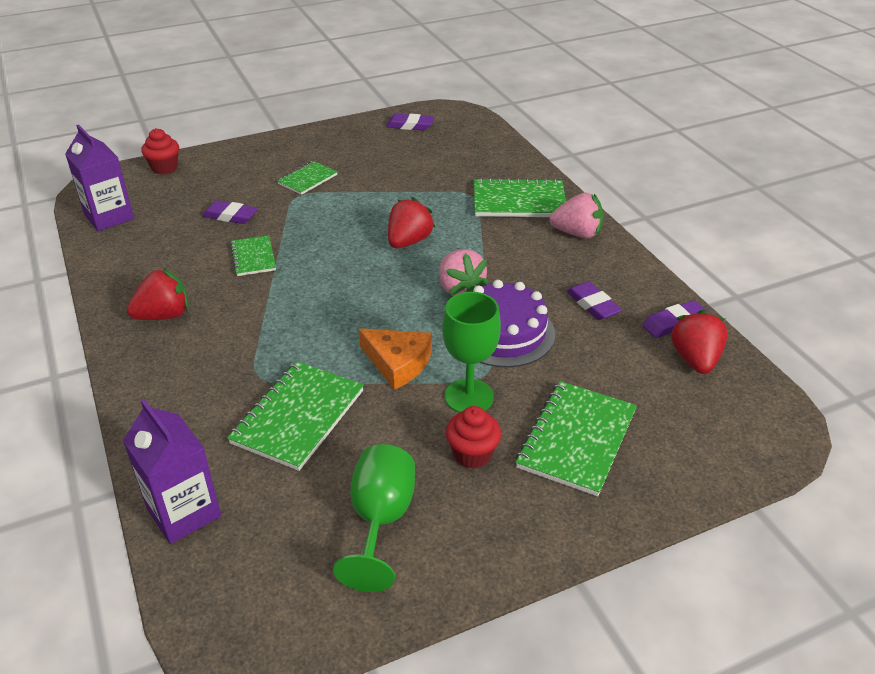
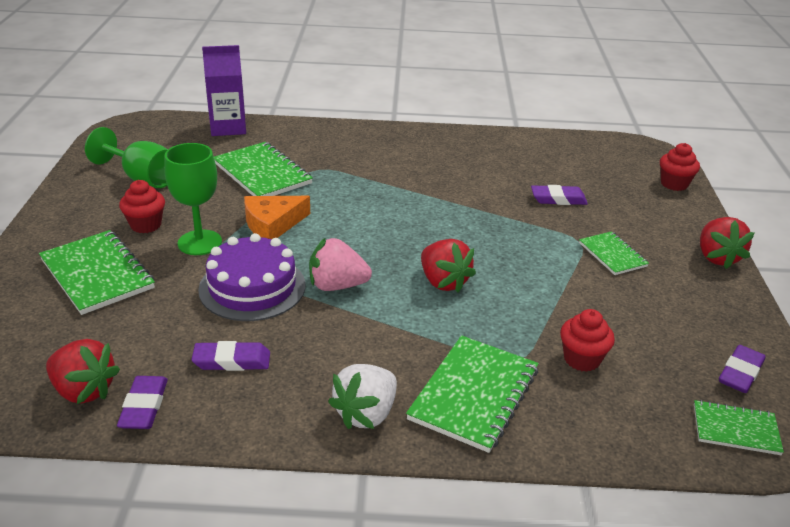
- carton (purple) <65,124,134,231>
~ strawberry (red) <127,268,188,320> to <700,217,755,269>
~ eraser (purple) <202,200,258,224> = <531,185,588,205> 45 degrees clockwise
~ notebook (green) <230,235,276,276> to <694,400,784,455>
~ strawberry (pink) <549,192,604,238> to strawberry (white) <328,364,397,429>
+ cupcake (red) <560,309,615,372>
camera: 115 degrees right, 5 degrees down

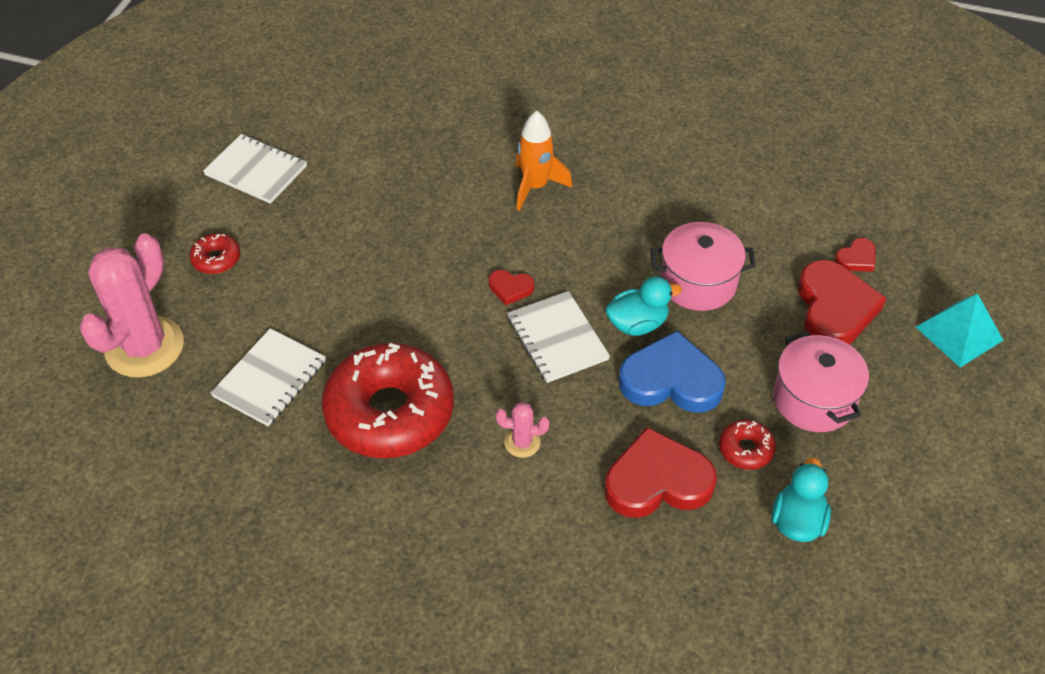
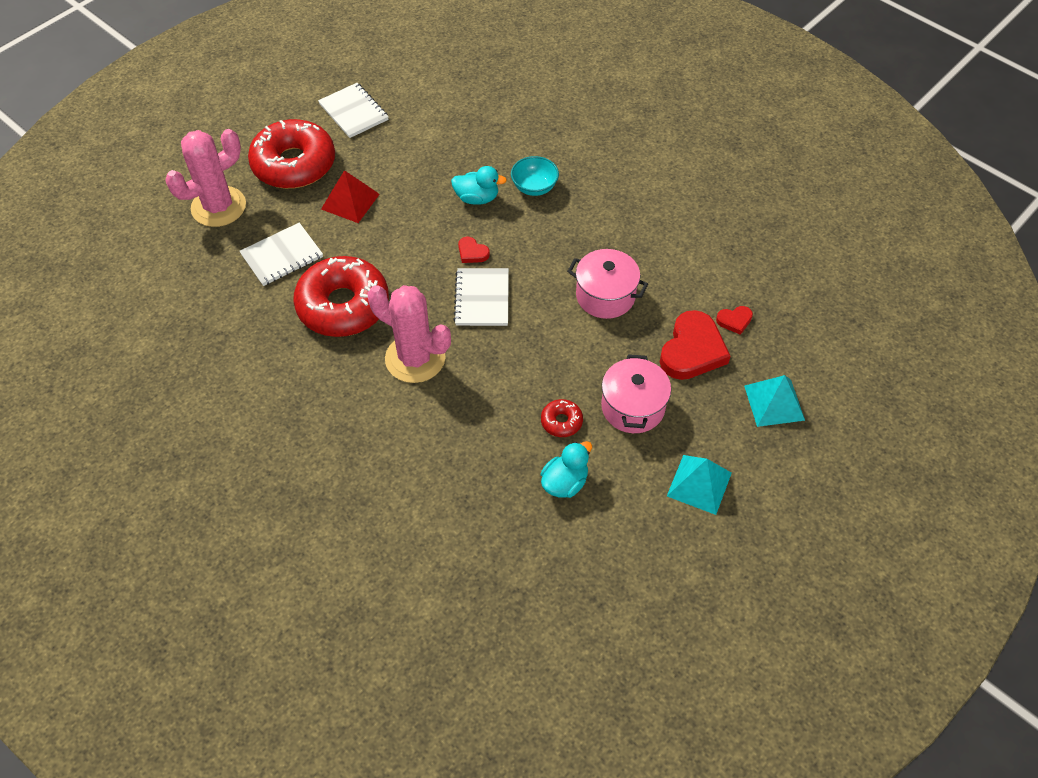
~ donut (red) <189,233,240,274> = <248,119,335,189> x2.38
~ cactus (pink) <495,402,549,458> = <368,285,451,383> x2.29
~ rocket (orange) <515,111,572,211> to bowl (turquoise) <511,156,559,196>
- heart (red) <605,427,717,518>
~ duck (turquoise) <606,276,682,336> to <451,166,507,205>
- heart (blue) <619,331,726,413>
+ pyramid (red) <321,170,380,223>
+ pyramid (turquoise) <667,455,732,515>
camera: 25 degrees right, 5 degrees up

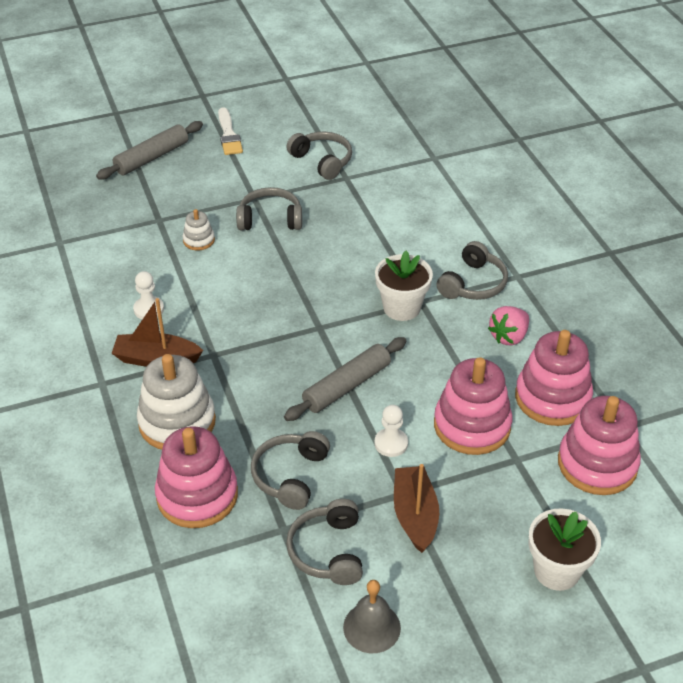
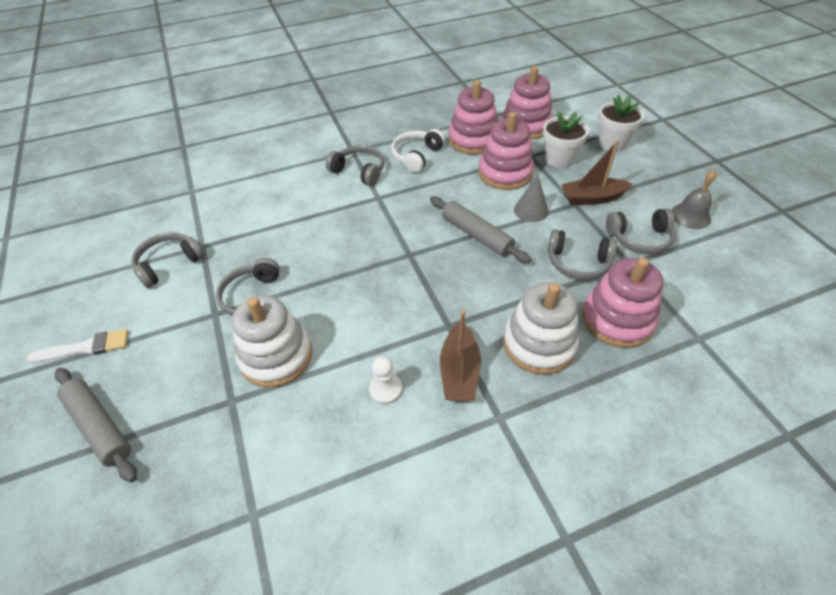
~ stacking toy (white) <183,209,215,250> = <232,295,312,387> x2.08
~ pawn (white) <374,405,408,457> to cone (grey) <514,175,548,222>
~ flower pot (white) <375,251,433,321> to <543,111,589,168>
~ strawberry (pink) <488,306,529,345> to headphones (white) <391,129,445,173>
camera: 90 degrees left, 5 degrees up

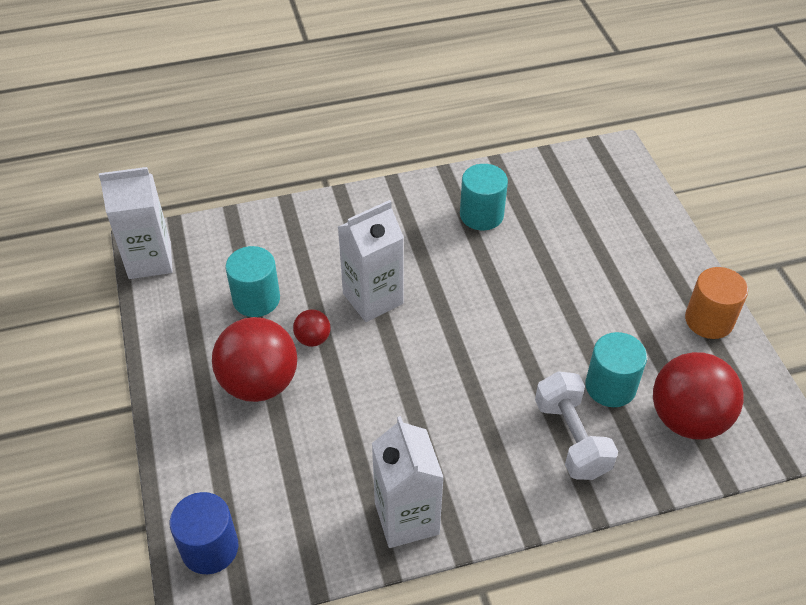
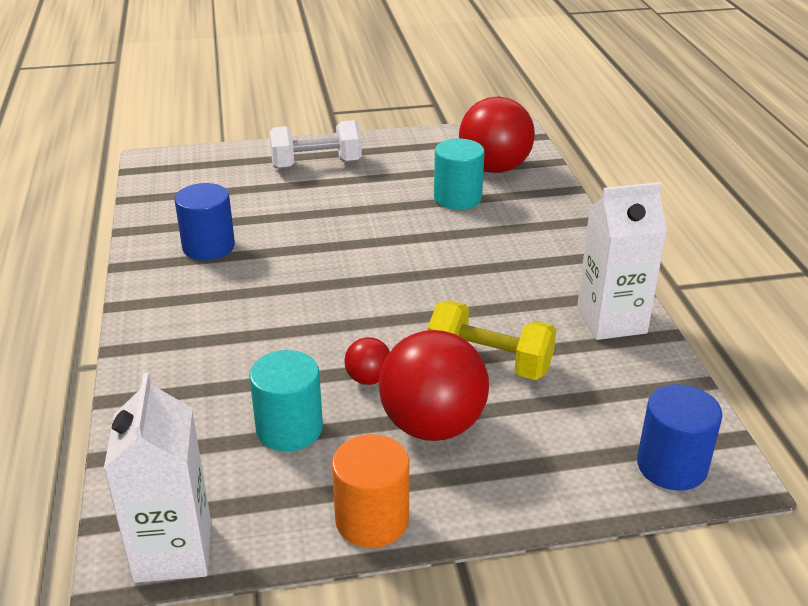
- carton (white) <338,200,404,322>
~ cylinder (turquoise) <460,164,508,230> to cylinder (blue) <175,183,235,261>
~ dumbbell (white) <535,371,618,480> to <269,120,362,168>
~ cylinder (orange) <685,267,748,339> to <332,434,409,548>
+ dumbbell (yellow) <428,300,556,380>
camera: 85 degrees left, 15 degrees down

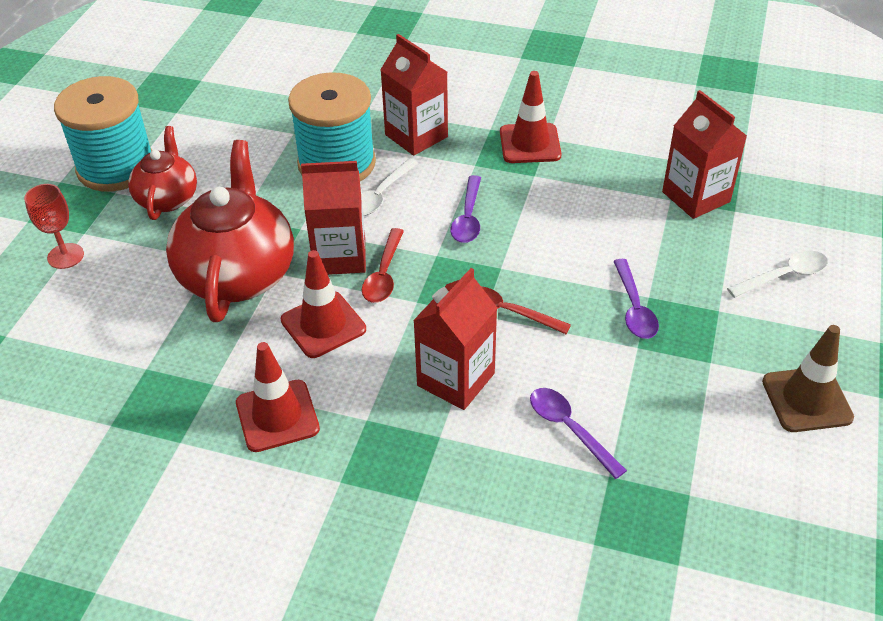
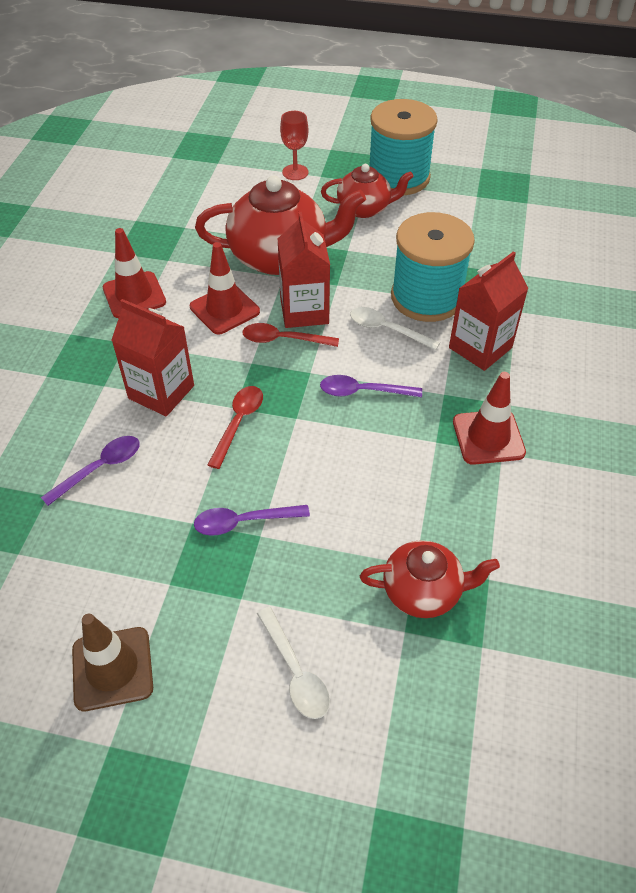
~ carton (red) <662,90,747,219> to teapot (red) <360,540,500,618>
camera: 85 degrees right, 5 degrees up

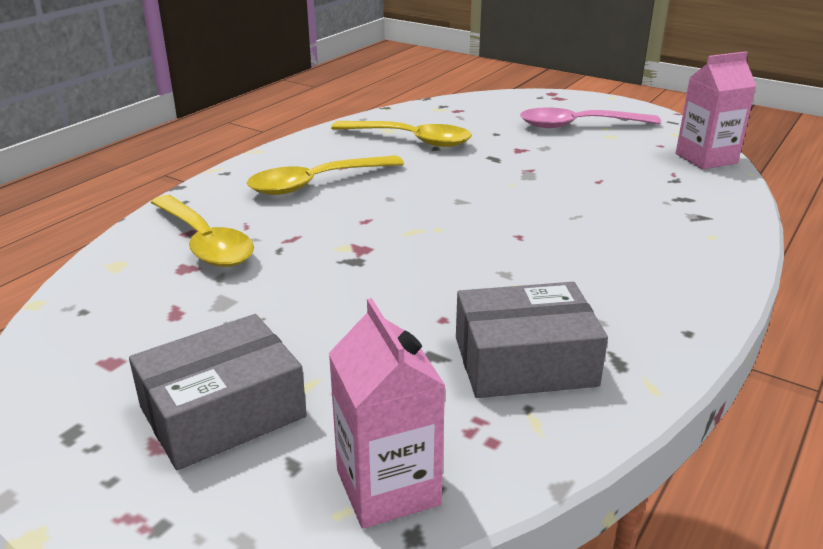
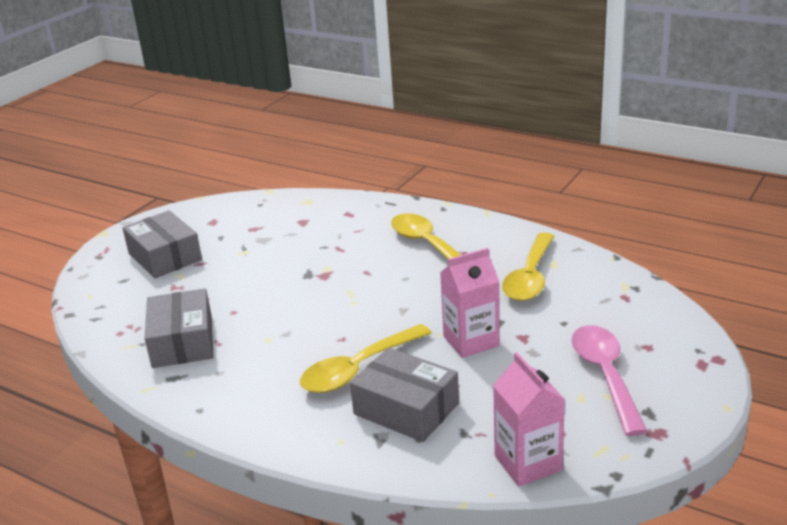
~ spoon (yellow) <151,195,254,267> to <300,324,432,393>
~ carton (pink) <329,298,446,529> to <440,248,500,358>
+ box (grey) <350,347,459,442>
camera: 90 degrees right, 0 degrees up

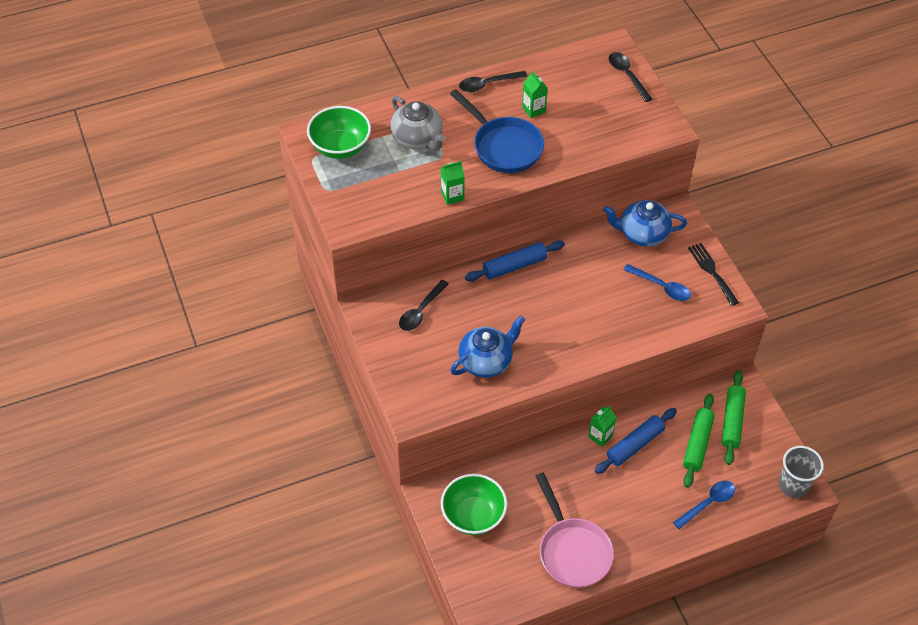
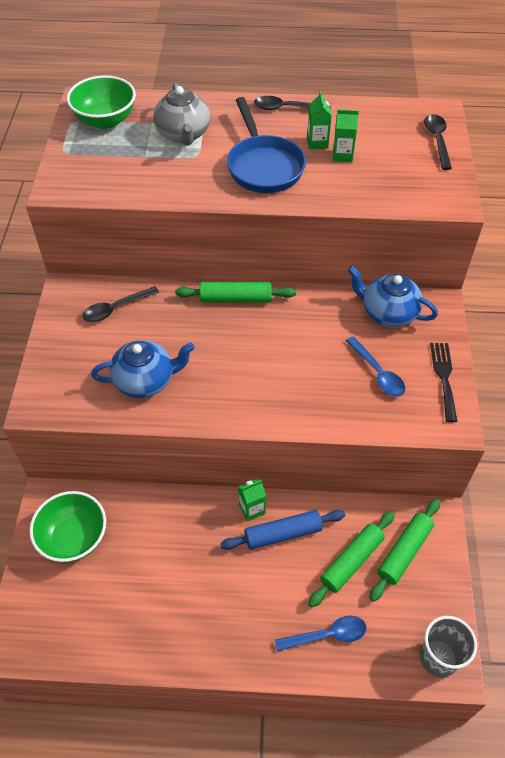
~ carton (green) <441,161,465,205> to <333,109,359,162>
~ rolling pin (blue) <465,241,565,281> to rolling pin (green) <175,282,296,302>
- pan (pink) <536,472,614,588>
camera: 25 degrees right, 0 degrees up

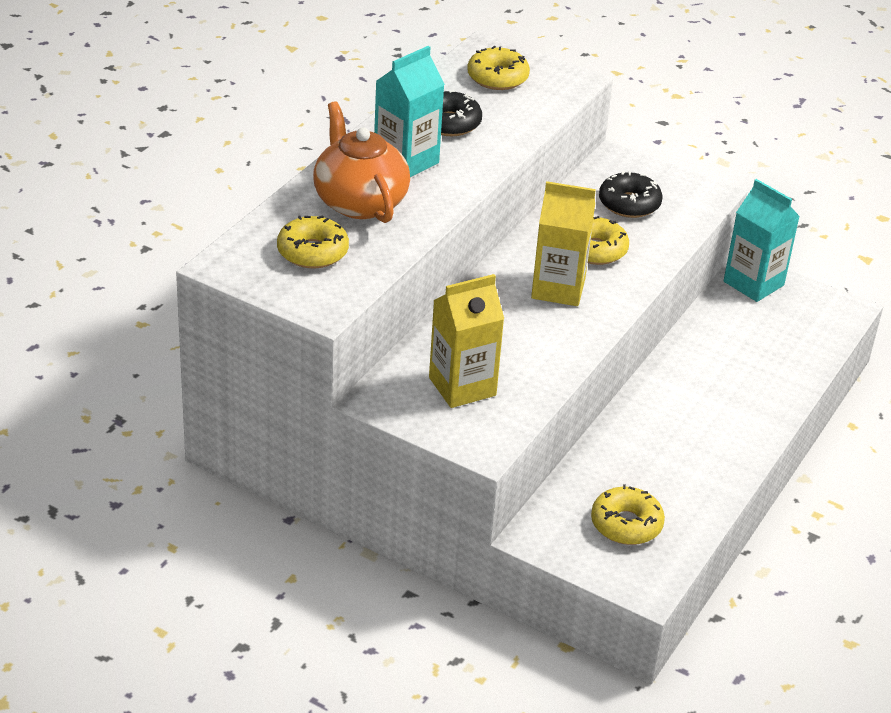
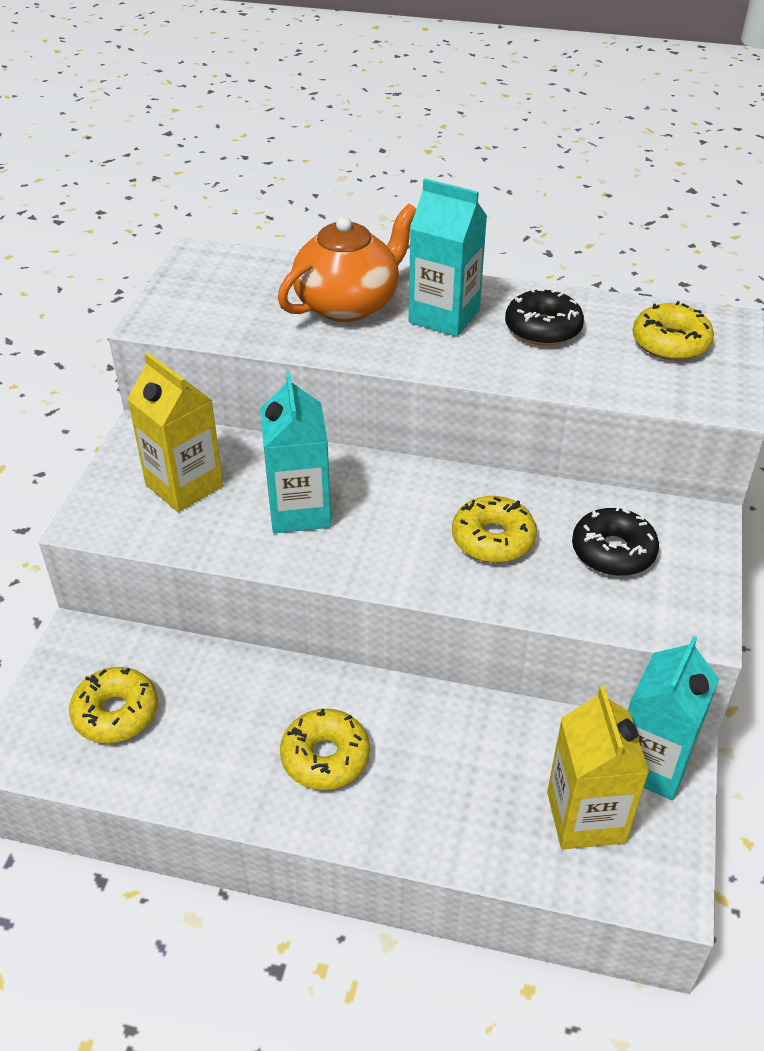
~ donut (yellow) <277,215,349,268> to <280,709,370,790>
~ carton (yellow) <531,181,596,306> to <547,686,649,849>
+ carton (turquoise) <260,372,331,533>
camera: 75 degrees right, 5 degrees up

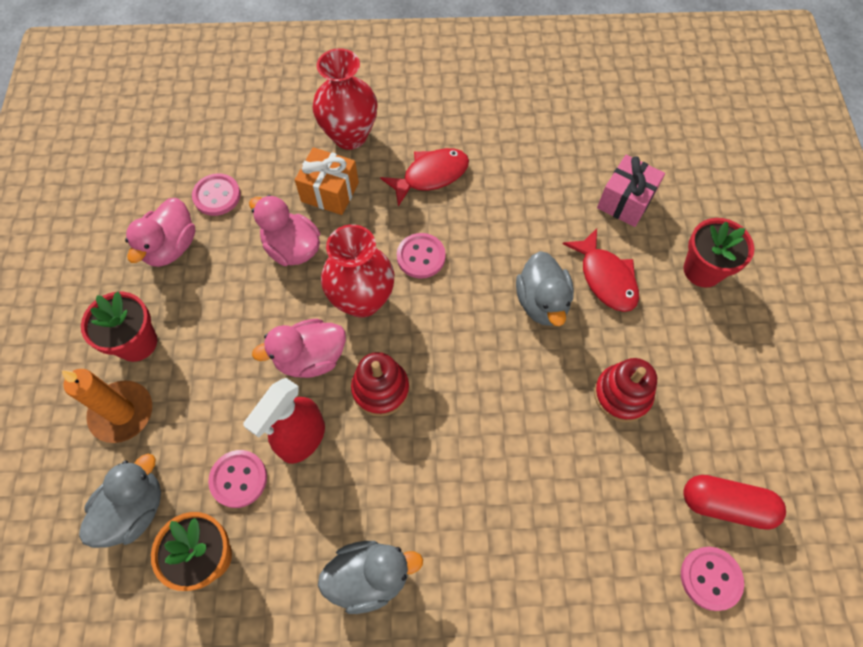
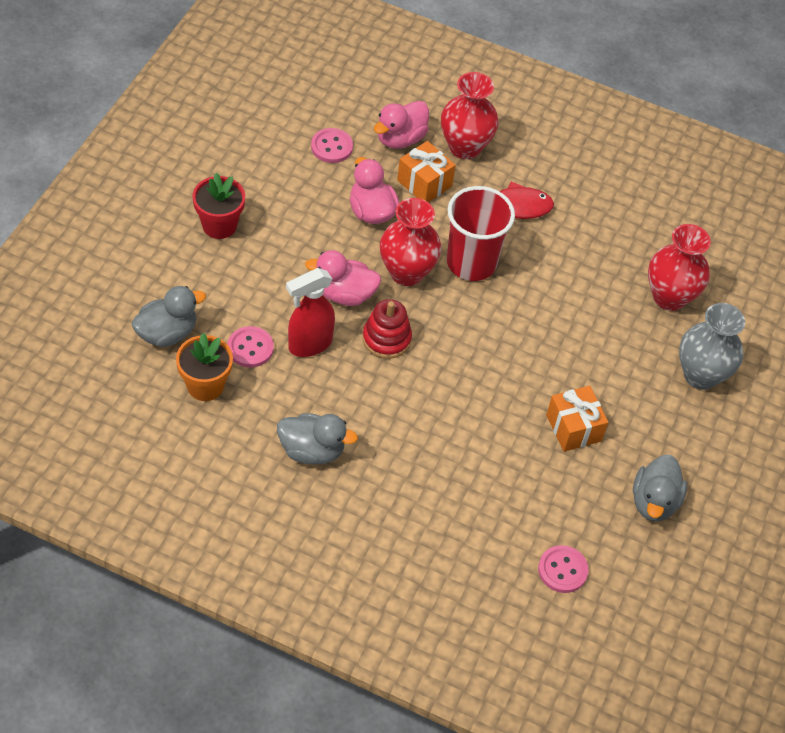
- candle (orange) <61,369,152,443>
~ duck (pink) <125,198,195,267> to <374,101,429,149>
~ button (pink) <397,233,446,279> to cup (red) <447,186,515,281>
~ duck (grey) <516,251,574,326> to <633,455,687,522>
- fish (red) <563,228,639,312>
~ stacking toy (red) <594,358,657,422> to gift (orange) <546,386,608,452>
~ gift (pink) <597,155,665,227> to vase (red) <648,224,711,311>
- capsule (red) <683,475,786,530>
~ flower pot (red) <684,218,754,287> to vase (grey) <679,303,745,390>
camera: 20 degrees right, 10 degrees down

